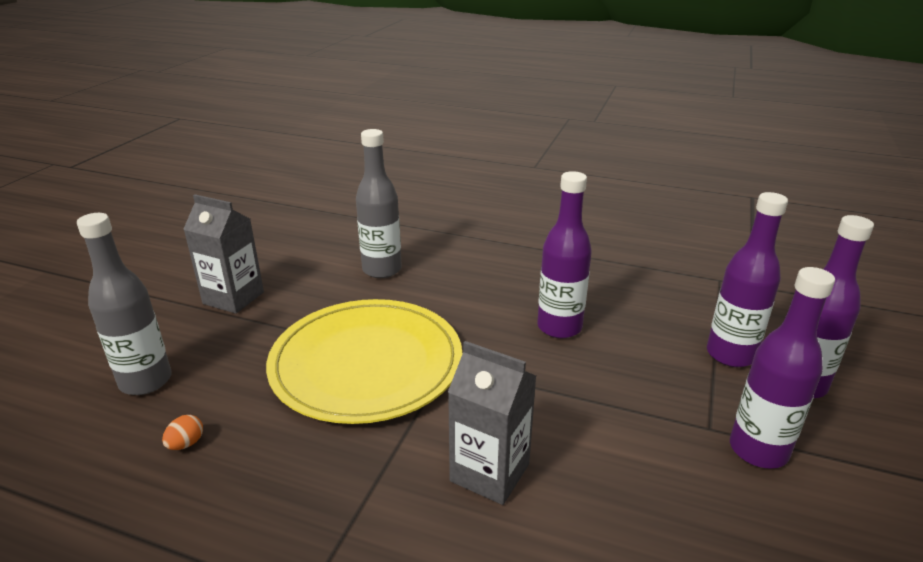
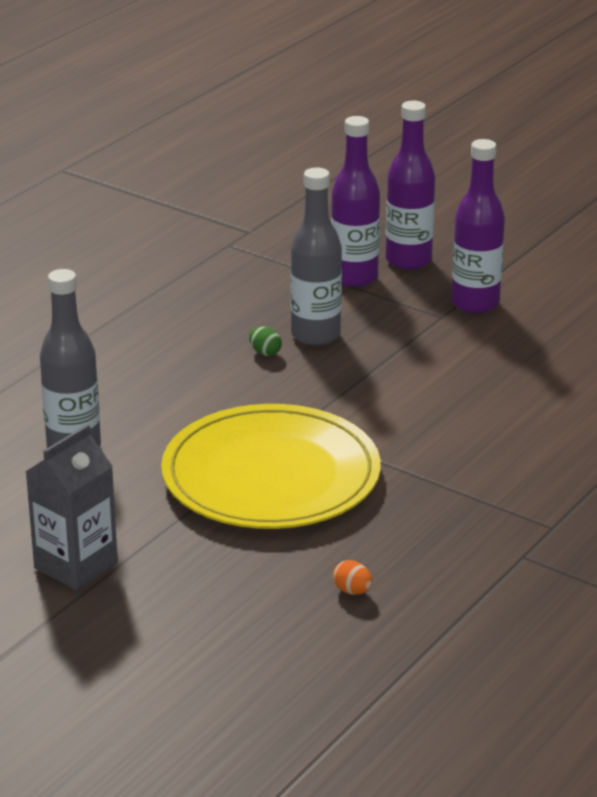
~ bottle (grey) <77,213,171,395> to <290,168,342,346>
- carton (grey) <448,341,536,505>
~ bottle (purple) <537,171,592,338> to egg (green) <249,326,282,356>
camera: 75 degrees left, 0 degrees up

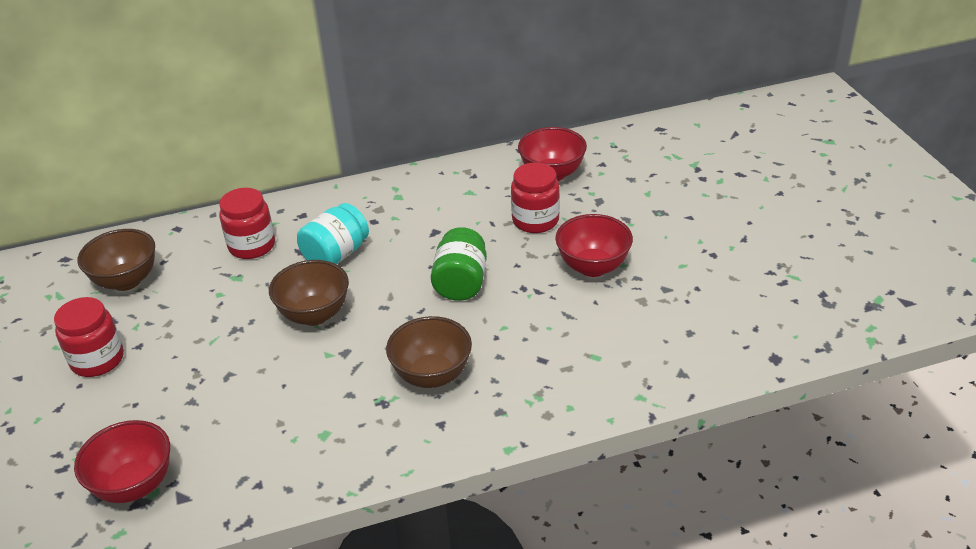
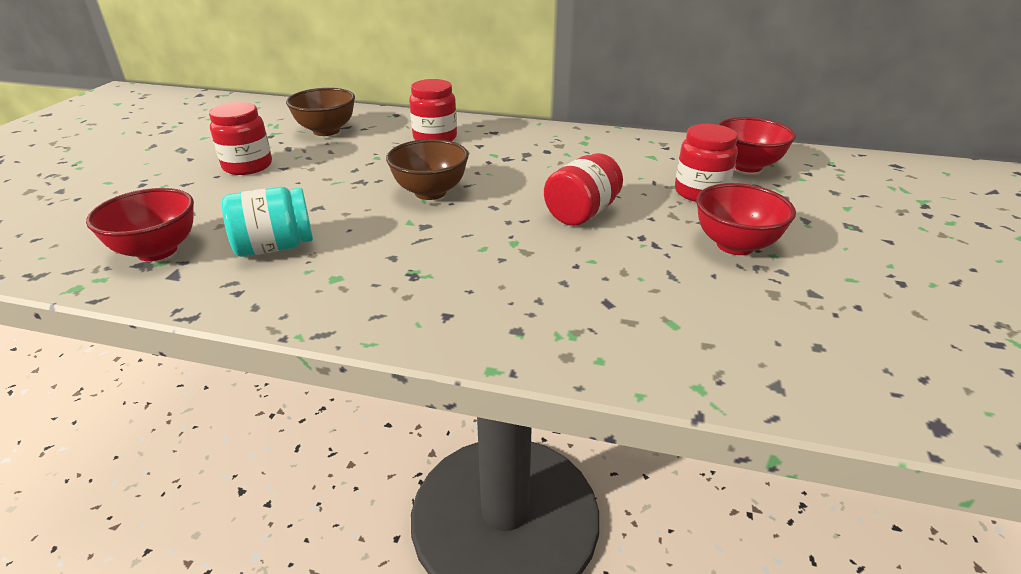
~ jar (turquoise) <297,203,369,264> to <222,187,313,257>
- bowl (brown) <386,316,472,388>
~ jar (green) <431,227,487,301> to jar (red) <544,153,623,226>
camera: 30 degrees right, 5 degrees down

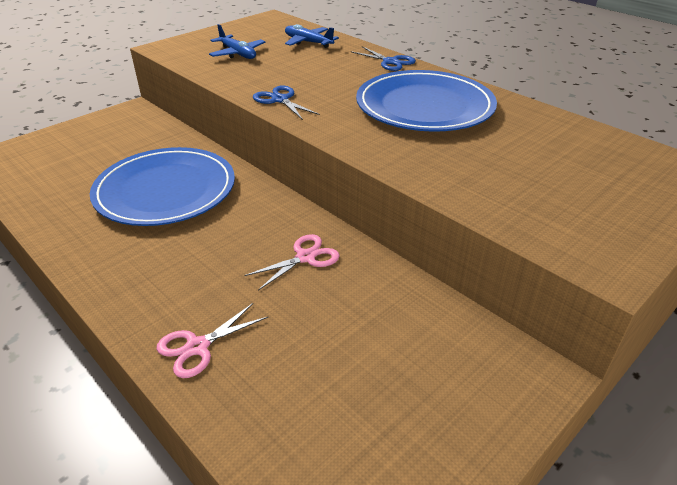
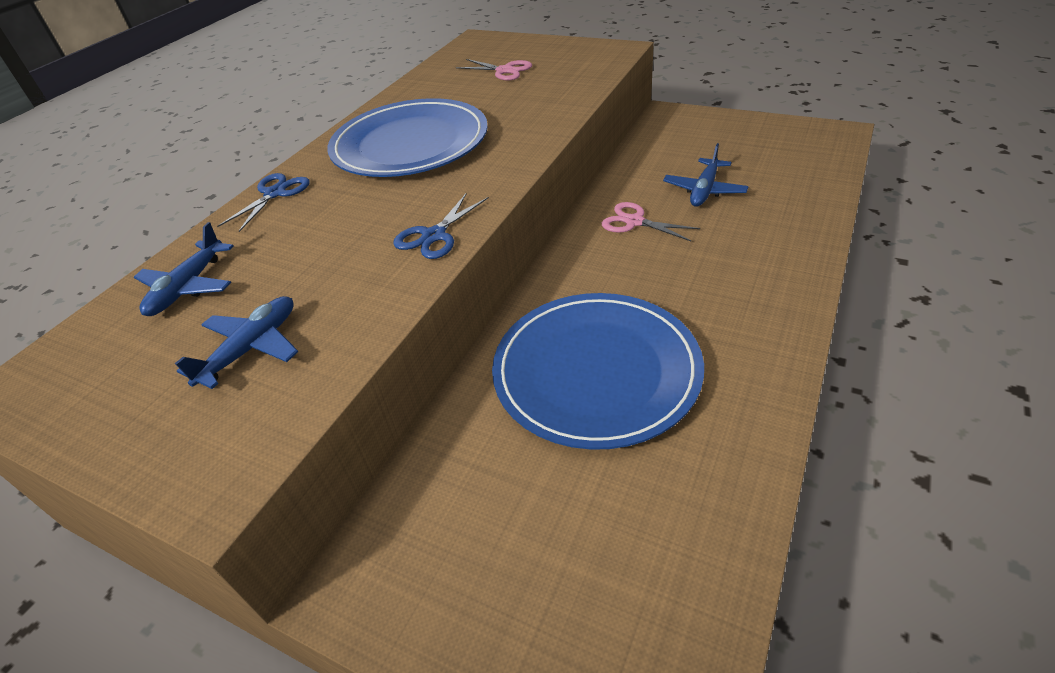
~ scissors (pink) <156,303,268,378> to <456,59,532,80>
+ plane (blue) <663,143,749,207>
camera: 105 degrees left, 5 degrees up

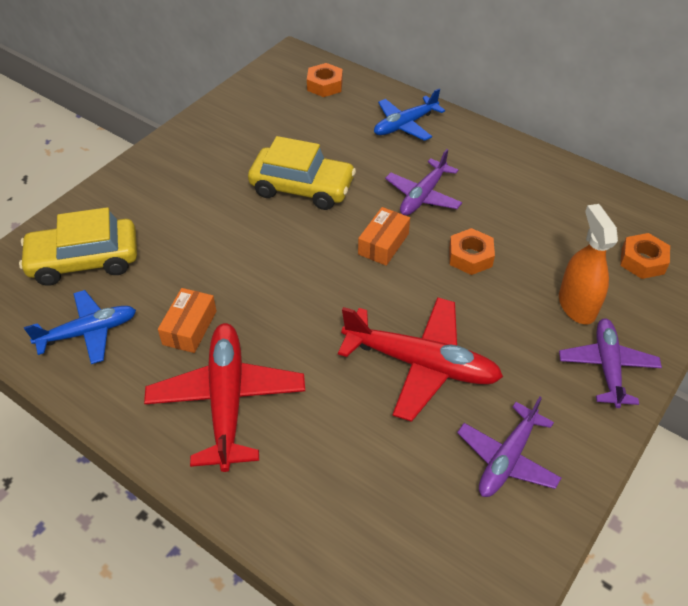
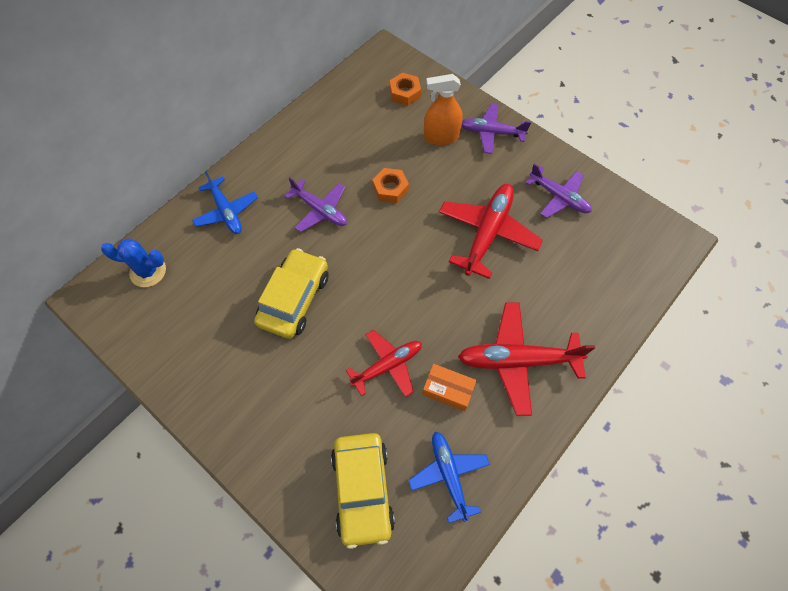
~ nut (orange) <307,63,343,97> to cactus (blue) <101,238,166,287>
- box (orange) <358,207,410,266>
+ plane (red) <346,330,422,397>
camera: 85 degrees left, 15 degrees up

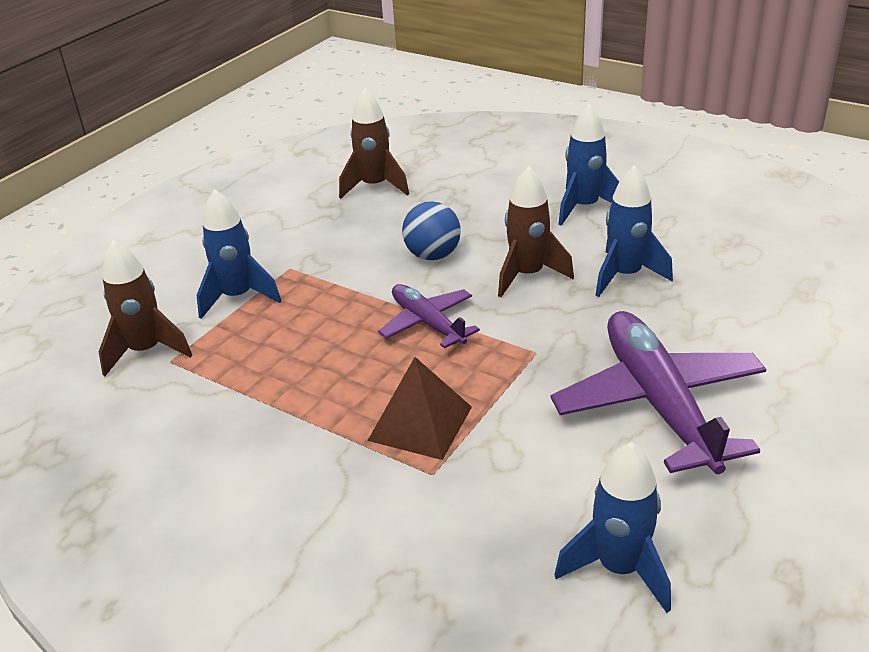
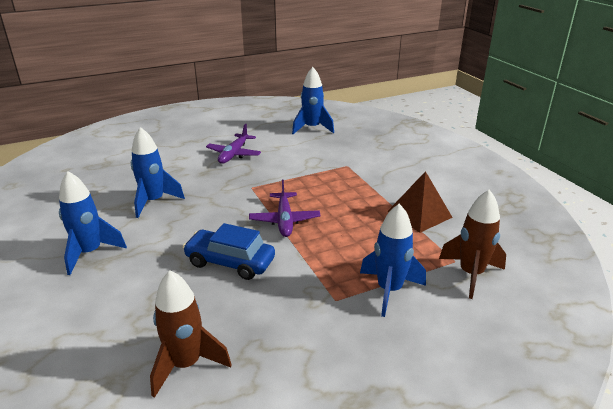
~ pyramid (brown) <368,357,472,460> to <387,171,453,233>
~ ball (blue) <402,201,461,260> to car (blue) <183,223,275,280>
- rocket (brown) <498,166,574,297>
~ plane (purple) <551,311,766,474> = <206,124,261,164> x0.56
camera: 150 degrees left, 5 degrees down

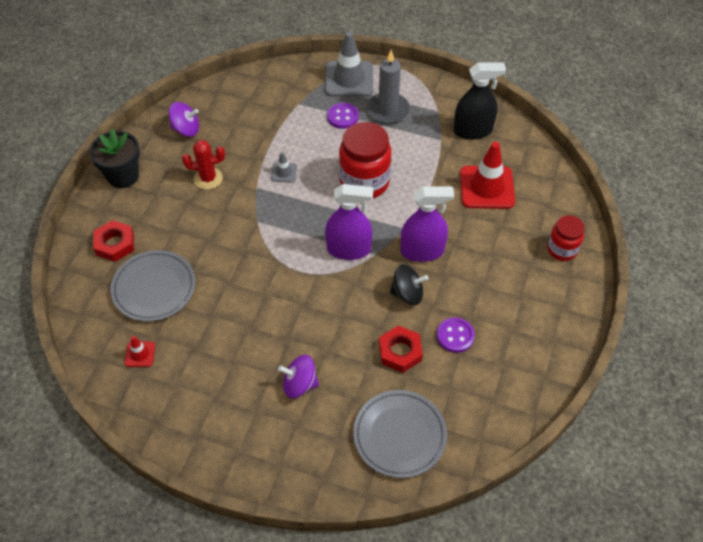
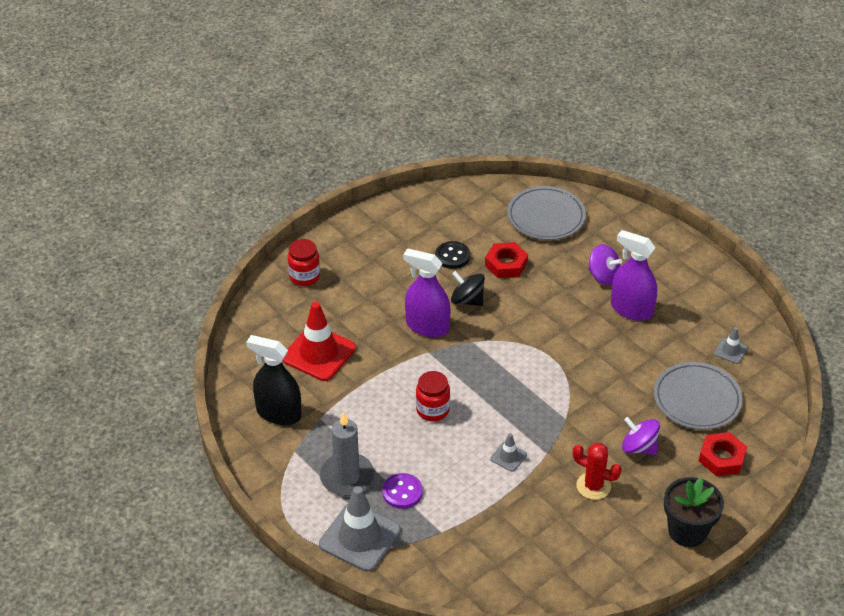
~ traffic cone (red) <125,336,155,367> to traffic cone (grey) <714,327,748,364>
~ spinning top (purple) <169,102,199,137> to <622,417,660,455>
~ spray bottle (purple) <325,184,373,260> to <611,230,657,321>
~ jar (red) <339,122,391,198> = <416,371,450,421> x0.58
~ button (purple) <437,317,475,353> to button (black) <435,241,470,269>
camera: 150 degrees left, 10 degrees down

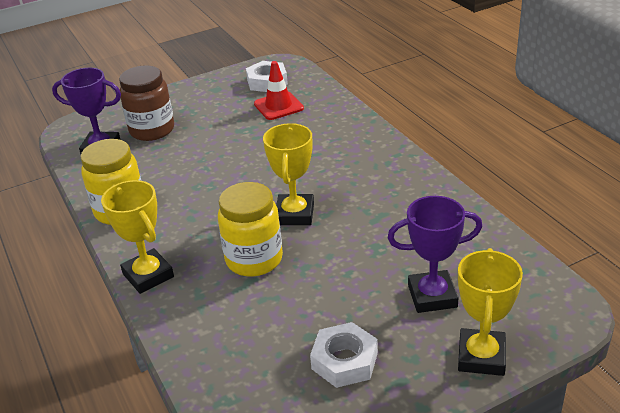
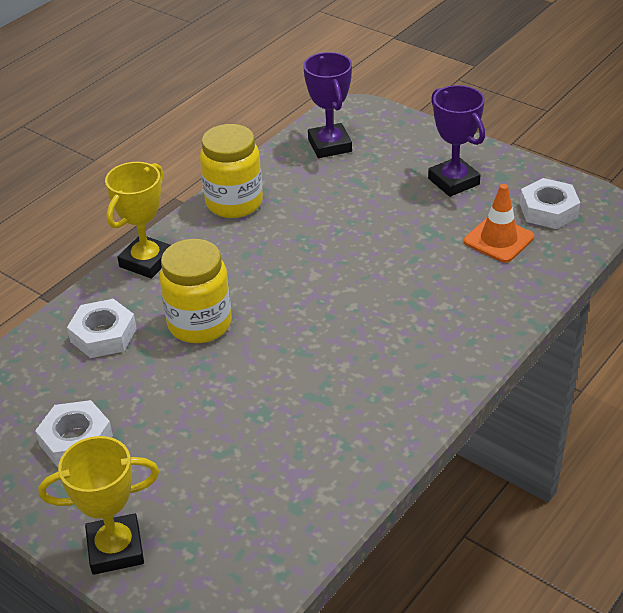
- jar (brown) <119,65,174,141>
~ traffic cone (red) <254,61,304,120> to traffic cone (orange) <464,184,534,263>
- trophy (yellow) <263,123,314,225>
~ trophy (purple) <388,196,482,313> to <428,85,485,197>
+ nut (white) <67,299,137,358>
camera: 65 degrees right, 5 degrees up

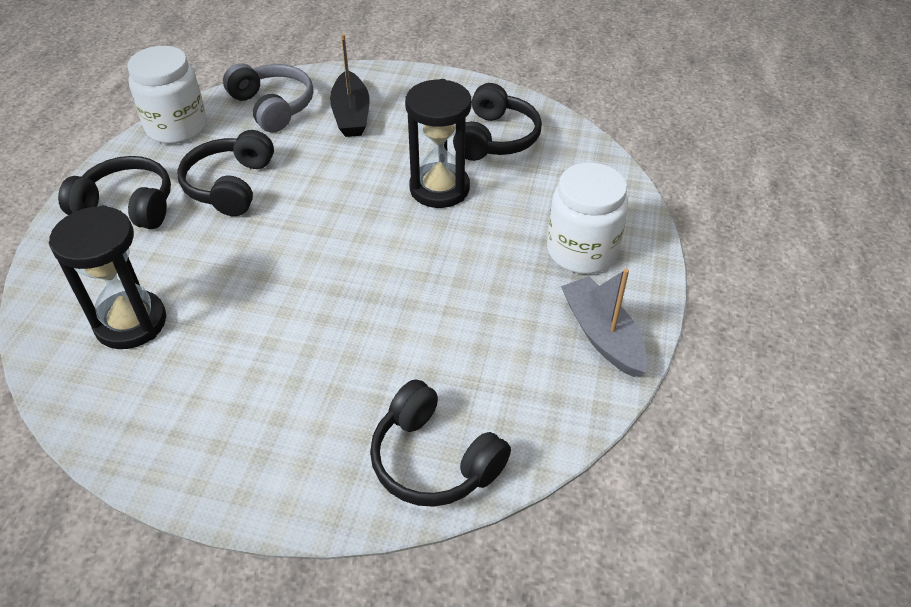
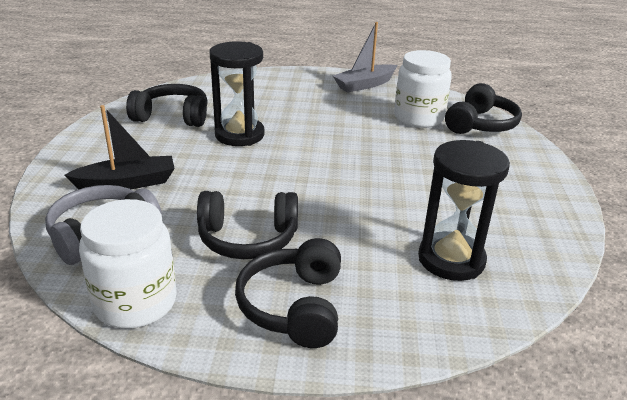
~ jar (white) <547,163,628,274> to <394,50,452,128>
camera: 100 degrees left, 15 degrees down

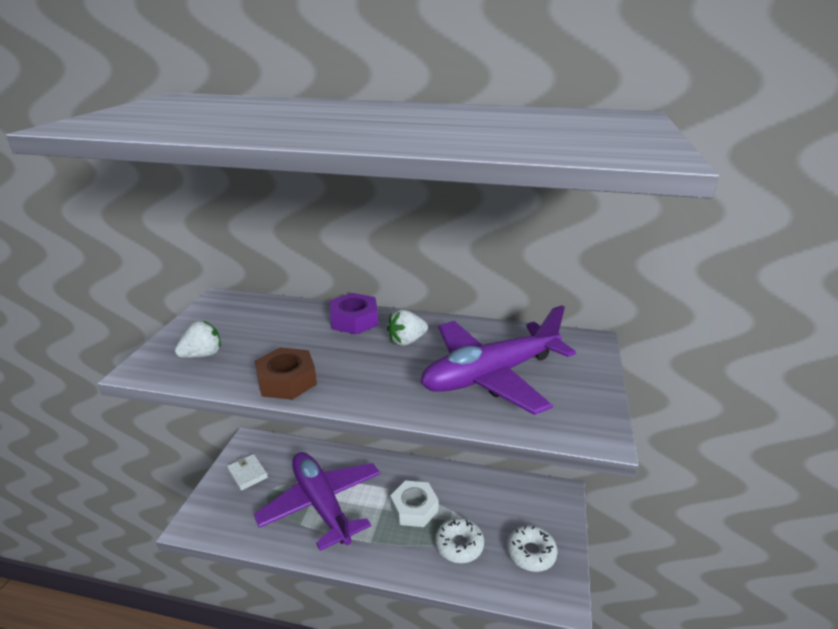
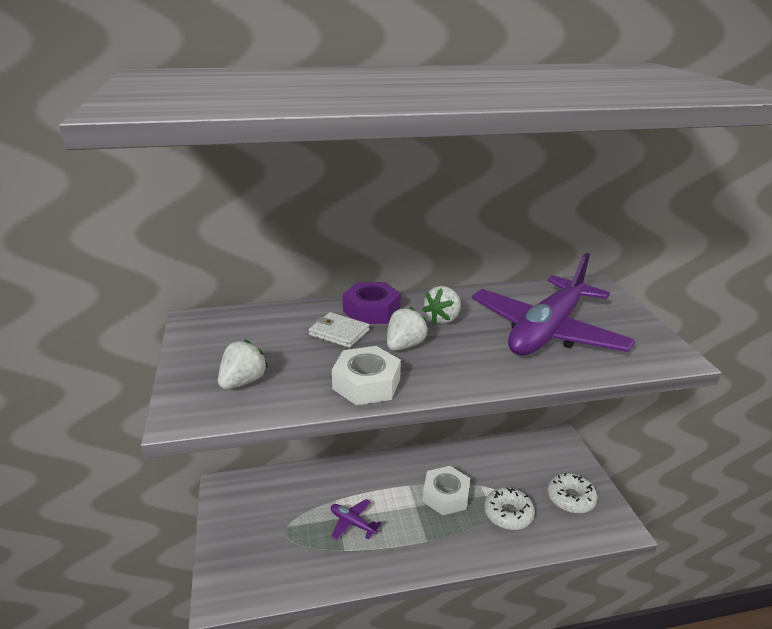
~ wallet (white) <227,454,268,490> to <309,312,369,348>
~ plane (purple) <254,452,380,551> = <331,499,382,540> x0.40
~ nut (brown) <255,348,317,400> to nut (white) <332,346,401,405>
+ strawberry (white) <387,307,428,351>
camera: 25 degrees left, 0 degrees up

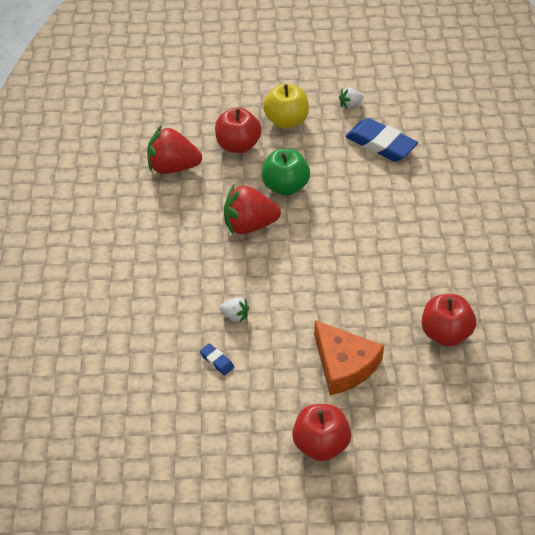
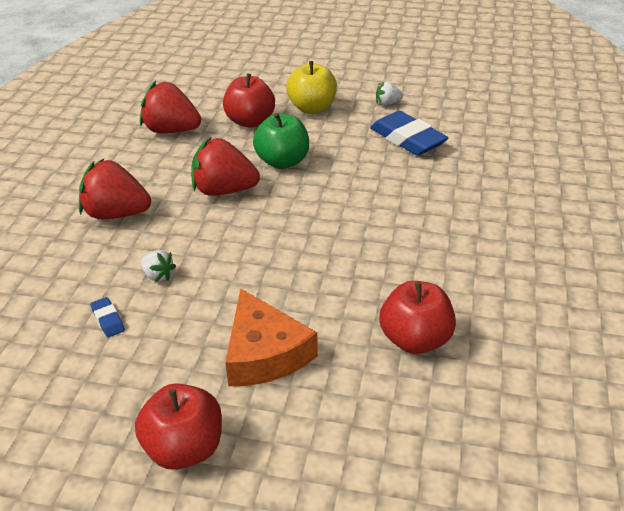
+ strawberry (red) <79,159,151,219>
camera: 15 degrees right, 10 degrees down

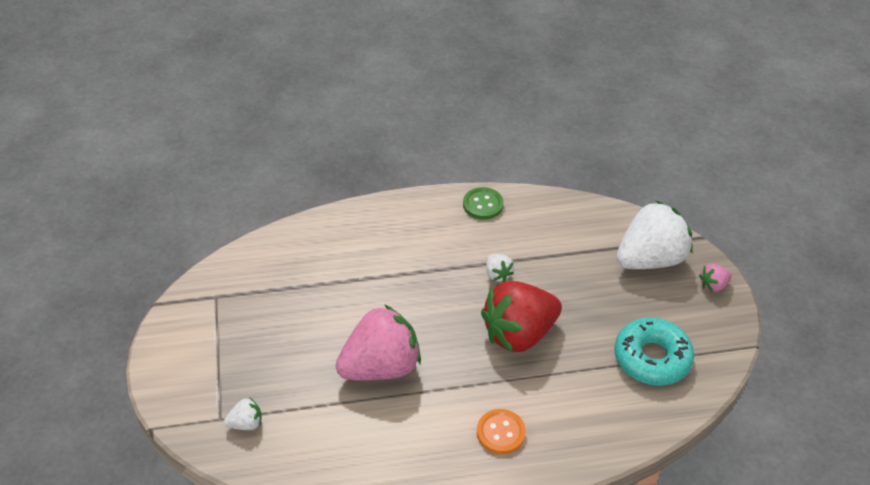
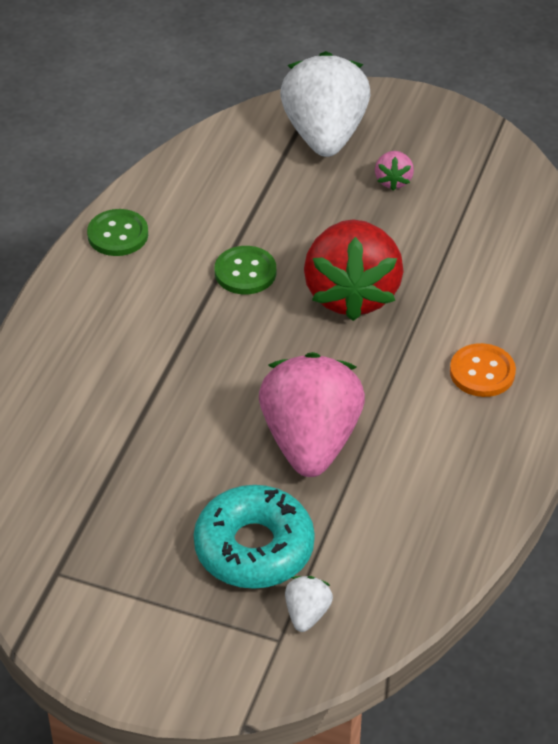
~ strawberry (white) <486,254,514,282> to button (green) <215,246,276,294>
~ donut (turquoise) <614,318,694,386> to <194,485,315,589>
~ strawberry (pink) <699,264,732,292> to <375,151,414,191>
camera: 60 degrees left, 0 degrees up

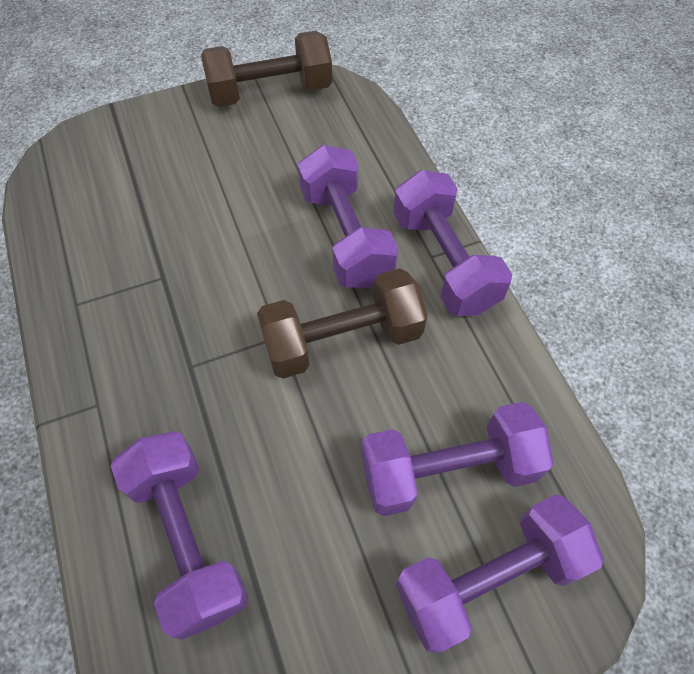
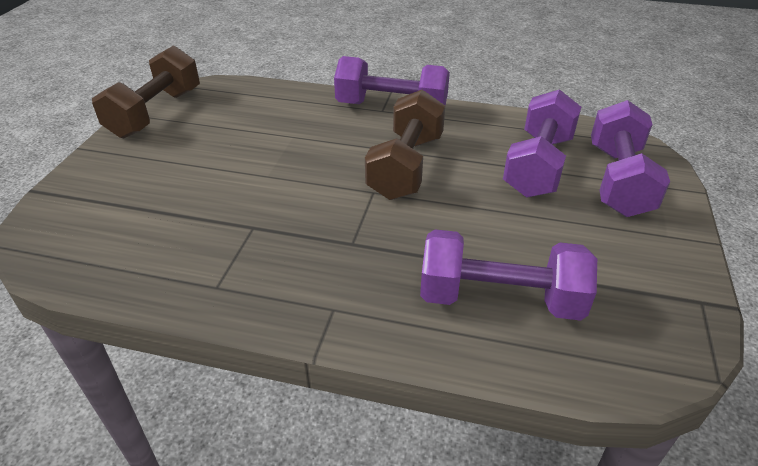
- dumbbell (purple) <298,145,398,288>
camera: 55 degrees left, 20 degrees down

